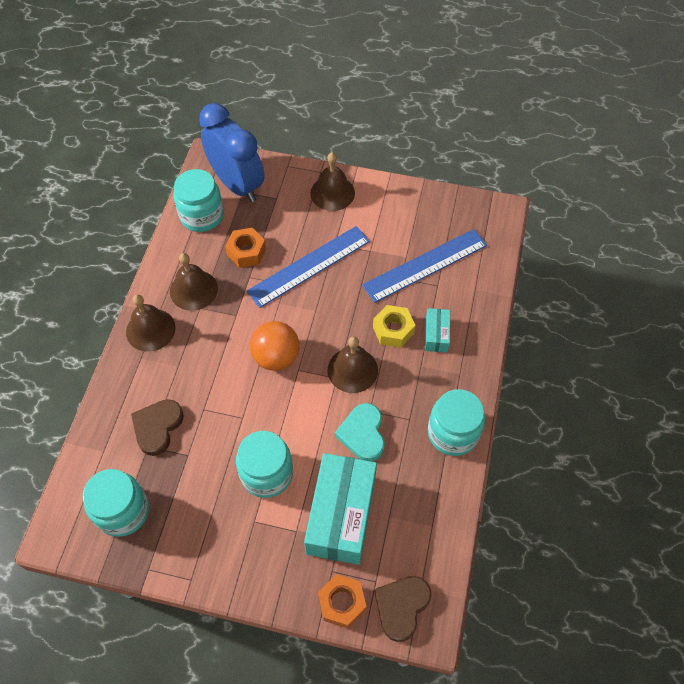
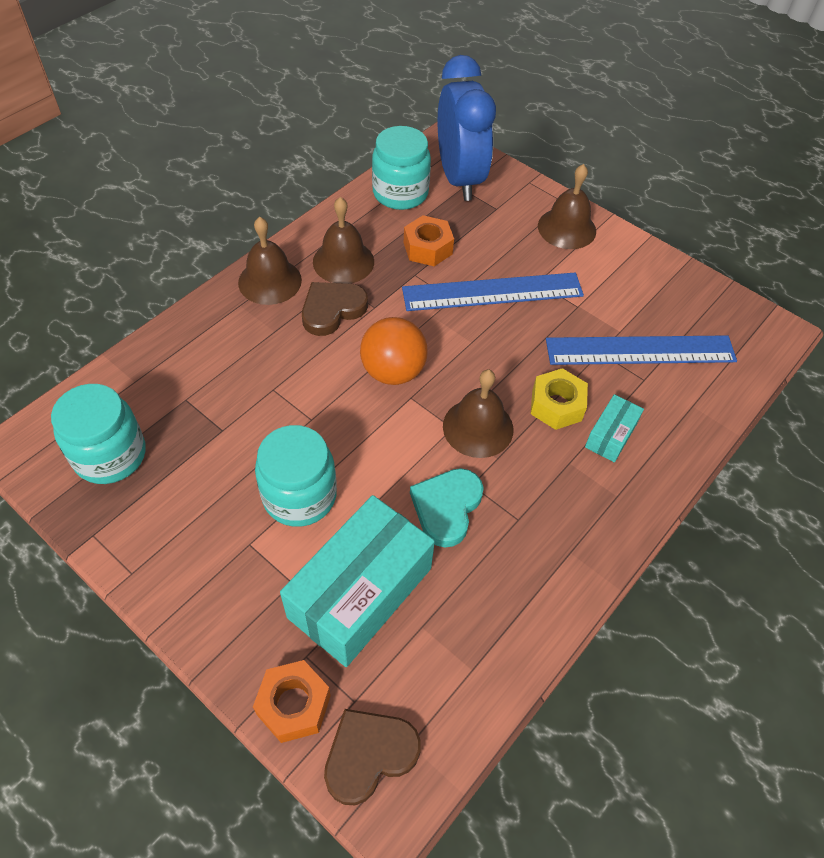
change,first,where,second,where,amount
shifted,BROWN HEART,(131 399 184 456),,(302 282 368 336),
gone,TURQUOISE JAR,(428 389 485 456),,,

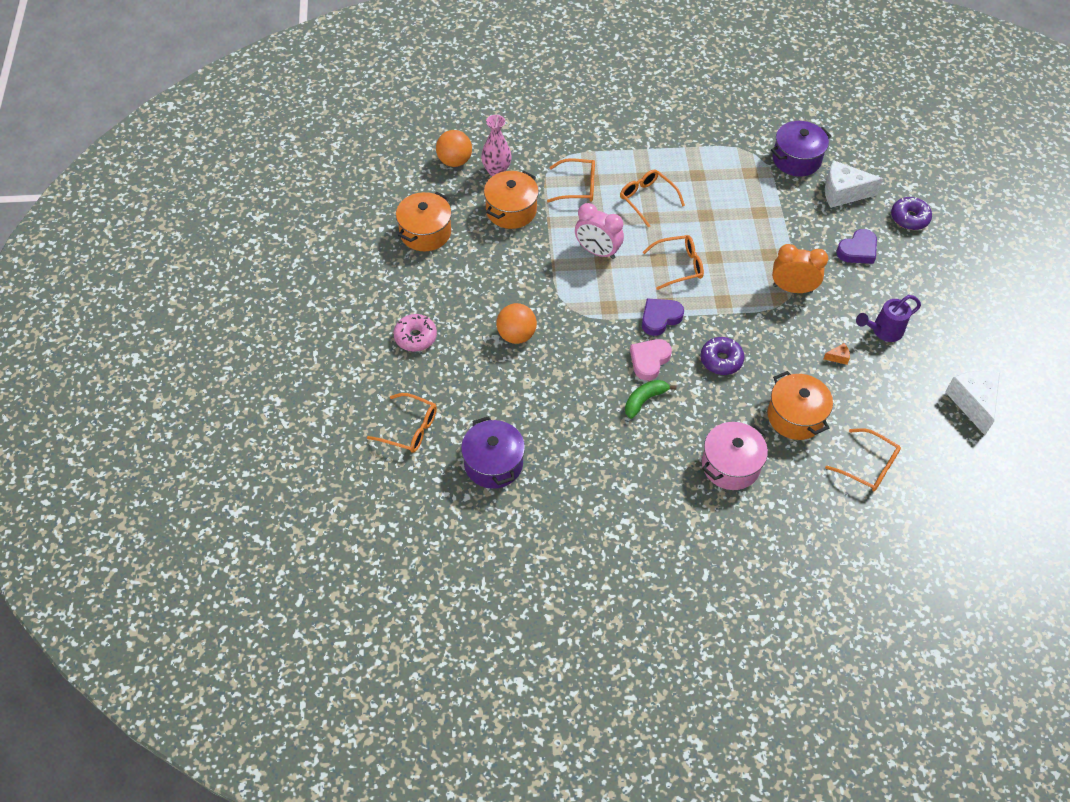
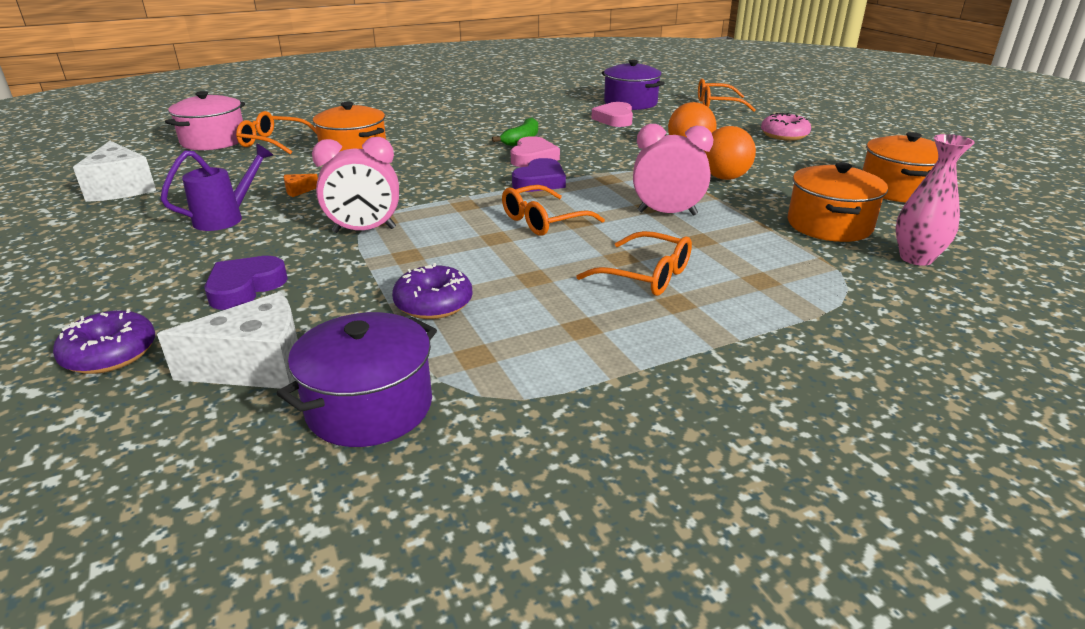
change,first,where,second,where,amount
shifted,PINK POT,(702 422 768 490),,(165 91 245 150),
repainted,ORANGE CLOCK,(772 244 828 293),PINK CLOCK,(312 137 399 233),
shifted,PURPLE DONUT,(700 337 744 375),,(392 263 473 319),
new,,,PINK HEART,(591 102 633 127),
shifted,ORANGE BALL,(436 130 472 167),,(704 126 756 180),
gone,ORANGE GLASSES,(547 158 595 203),,,

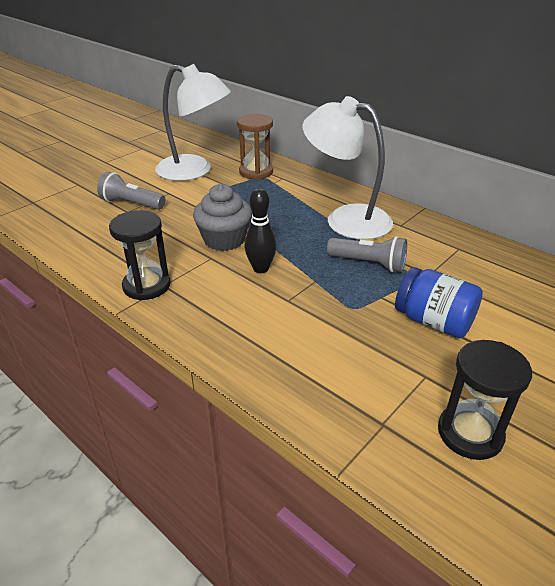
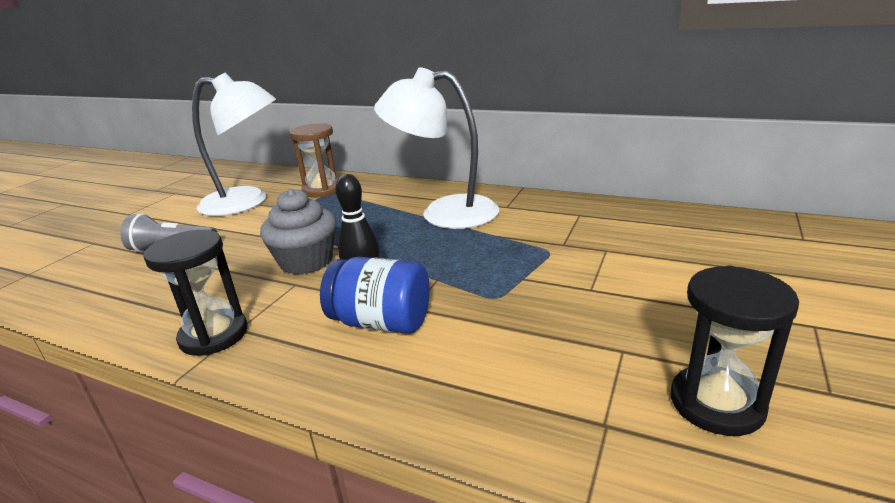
change,first,where,second,where,amount
shifted,BLUE JAR,(395 267 483 338),,(320 257 430 334),
gone,GREY FLASHLIGHT,(327 236 407 272),,,

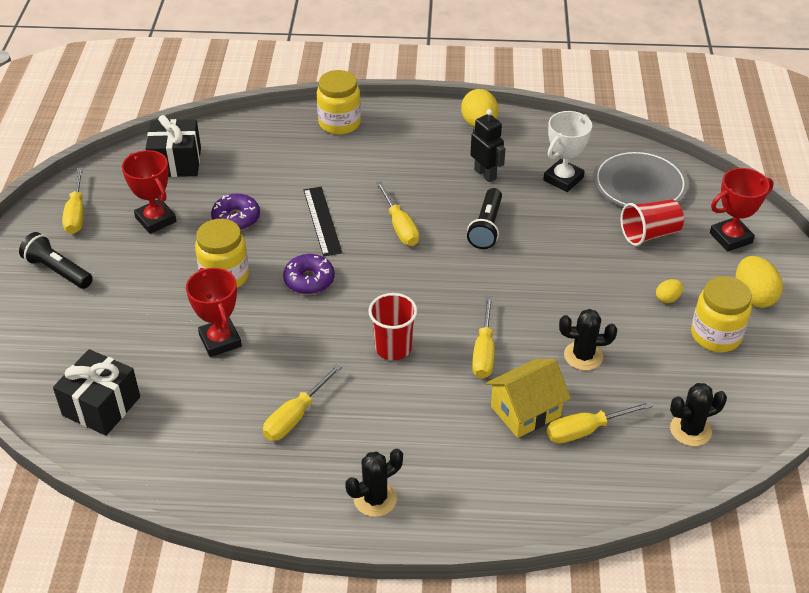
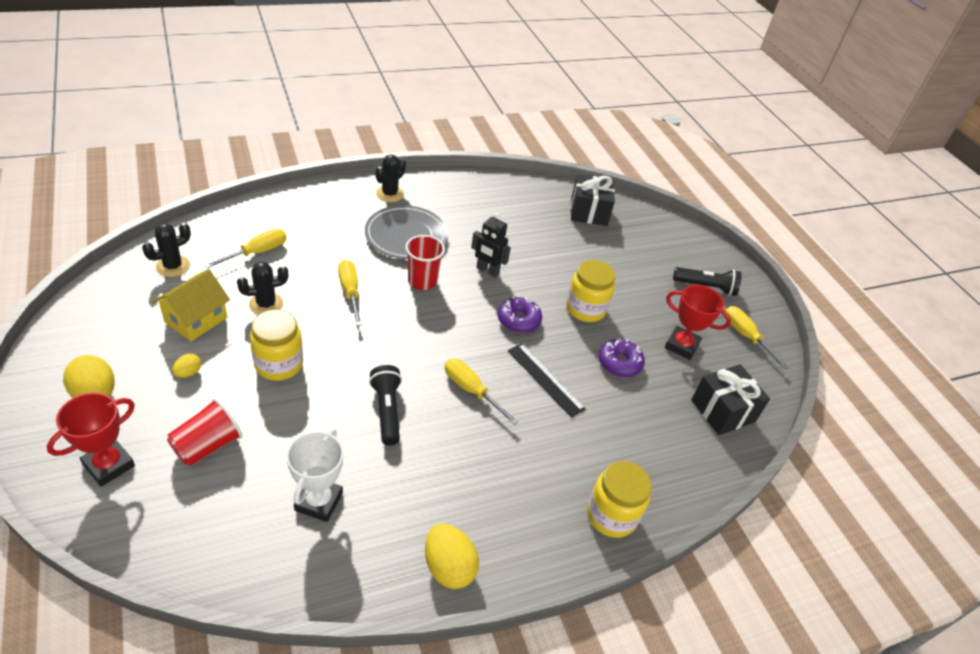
change,first,where,second,where,amount
shifted,YELLOW HOUSE,(486 359 571 438),,(153 269 230 342),
shifted,YELLOW JAR,(691 276 752 352),,(250 310 303 381),
shifted,GREY PLATE,(593 149 689 207),,(365 205 448 259),
shifted,BLACK ROBOT,(470 109 506 182),,(471 213 511 277),
gone,RED TROPHY,(186 268 242 357),,,
gone,YELLOW SCREWDRIVER,(263 364 342 441),,,

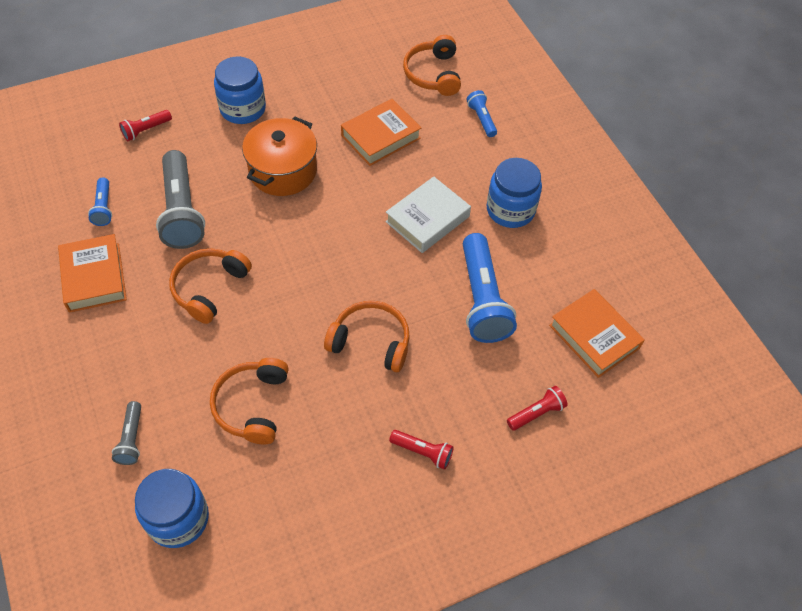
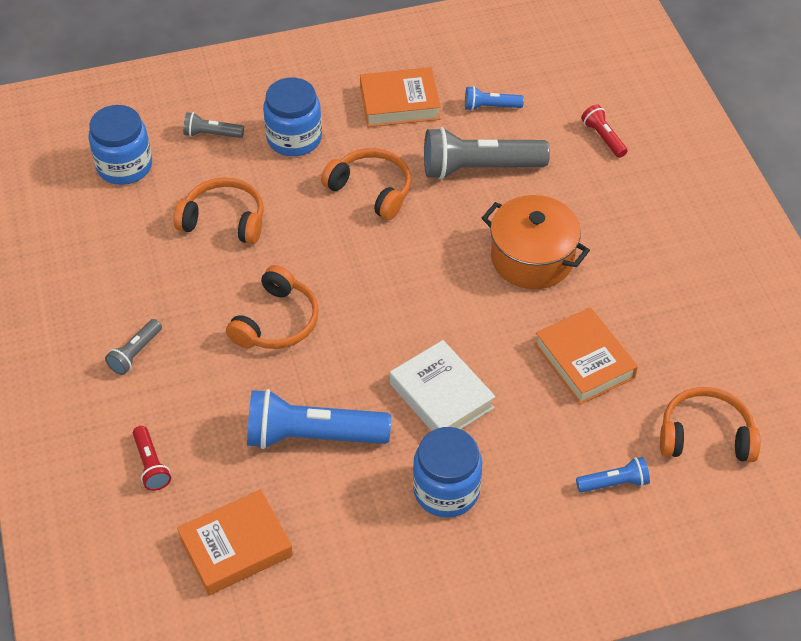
change,first,where,second,where,amount
repainted,RED FLASHLIGHT,(389 430 454 470),GREY FLASHLIGHT,(105 319 162 375),
shifted,BLUE JAR,(214 56 266 124),,(263 78 322 156),

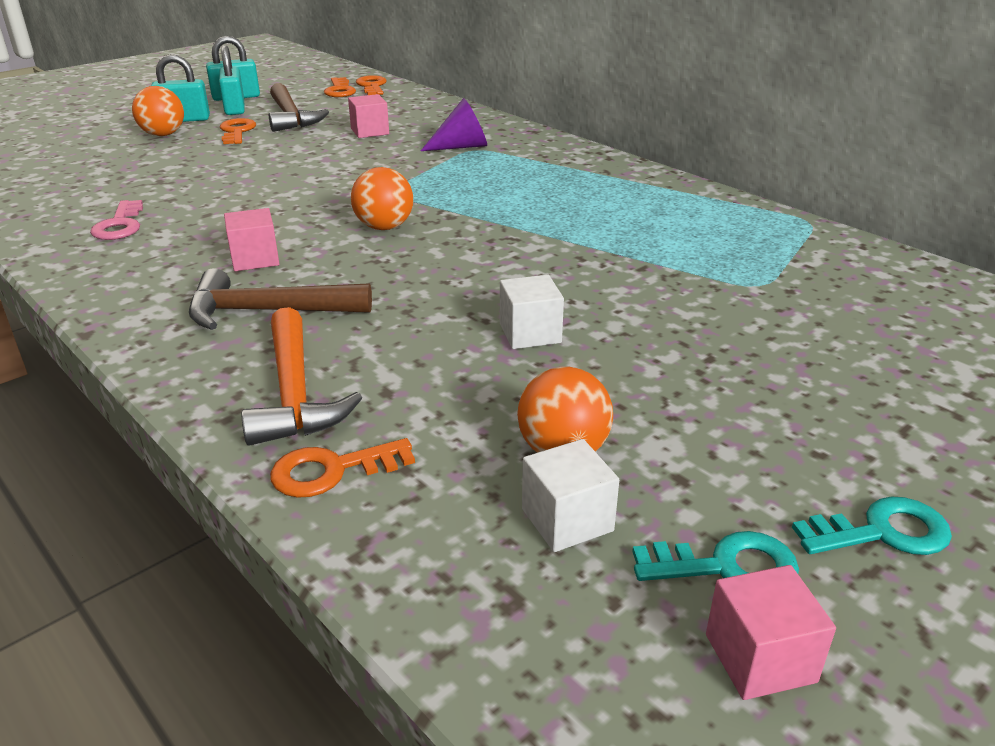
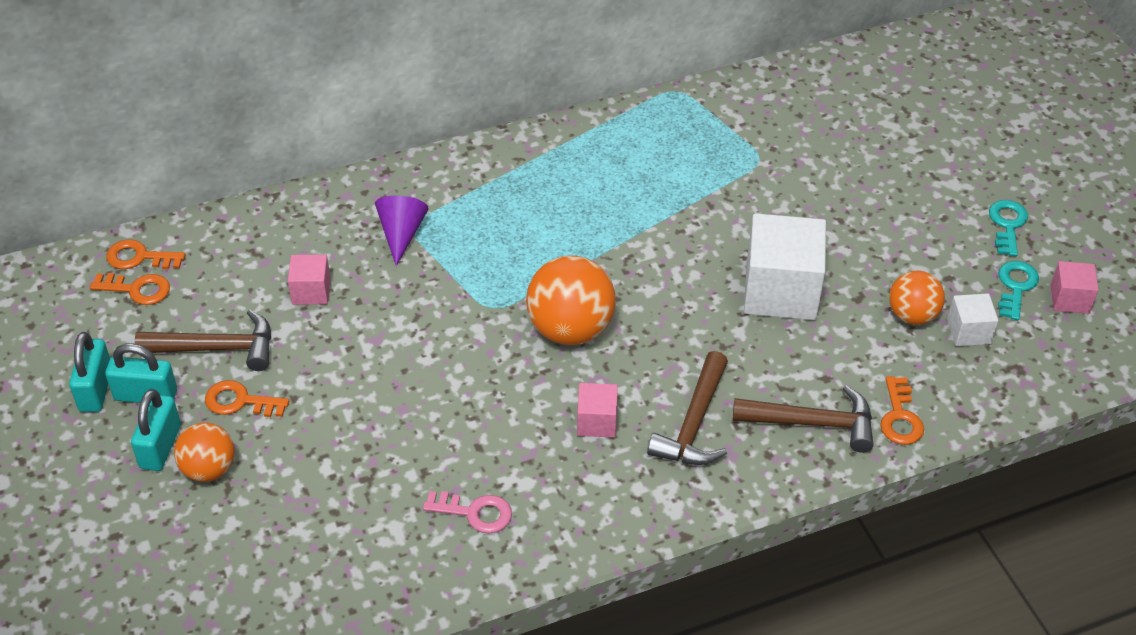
change,first,where,second,where,amount
scaled,ORANGE BALL,(351 167 413 230),,(526 255 616 345),x1.62
repainted,ORANGE HAMMER,(242 307 362 446),BROWN HAMMER,(733 385 873 453),
scaled,WHITE CUBE,(500 275 564 349),,(744 213 826 320),x2.01

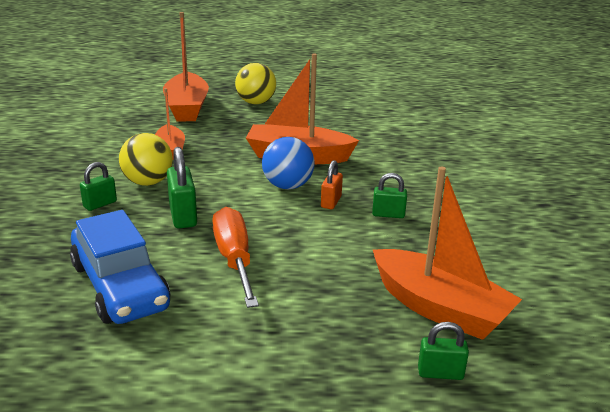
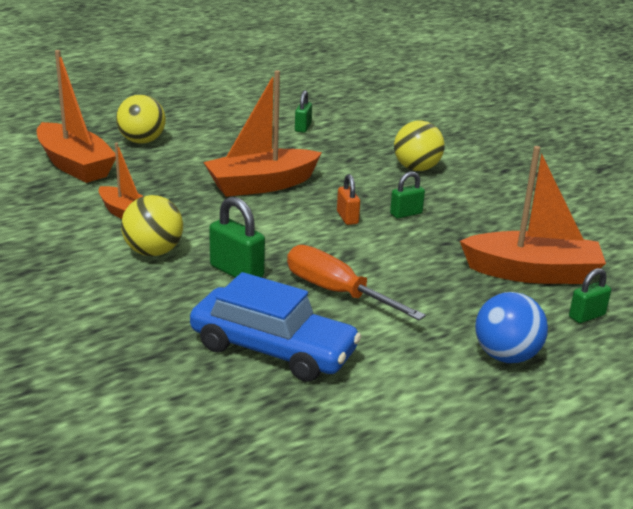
change,first,where,second,where,amount
shifted,GREEN PADLOCK,(80 162 117 211),,(295 90 312 133),
new,,,YELLOW BALL,(394 121 445 171),
shifted,BLUE BALL,(262 137 314 189),,(475 292 548 363),

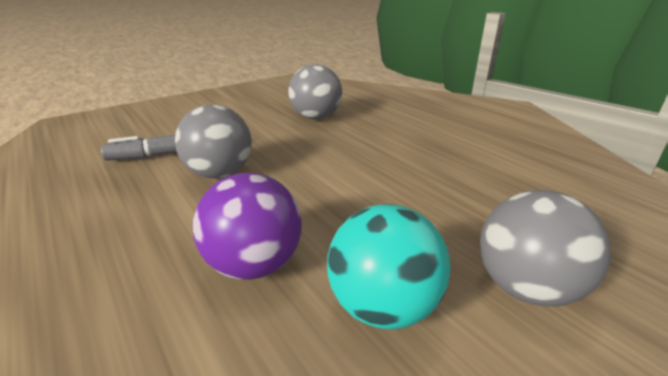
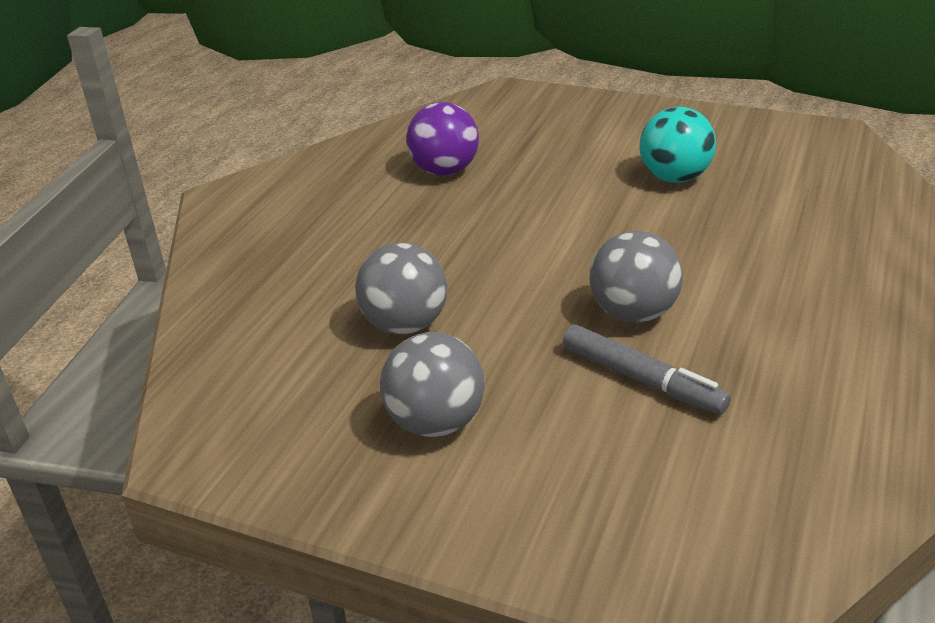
change,first,where,second,where,amount
shifted,GREY BALL,(480 190 611 307),,(380 332 485 437),
shifted,PURPLE BALL,(193 173 302 280),,(406 102 479 176),

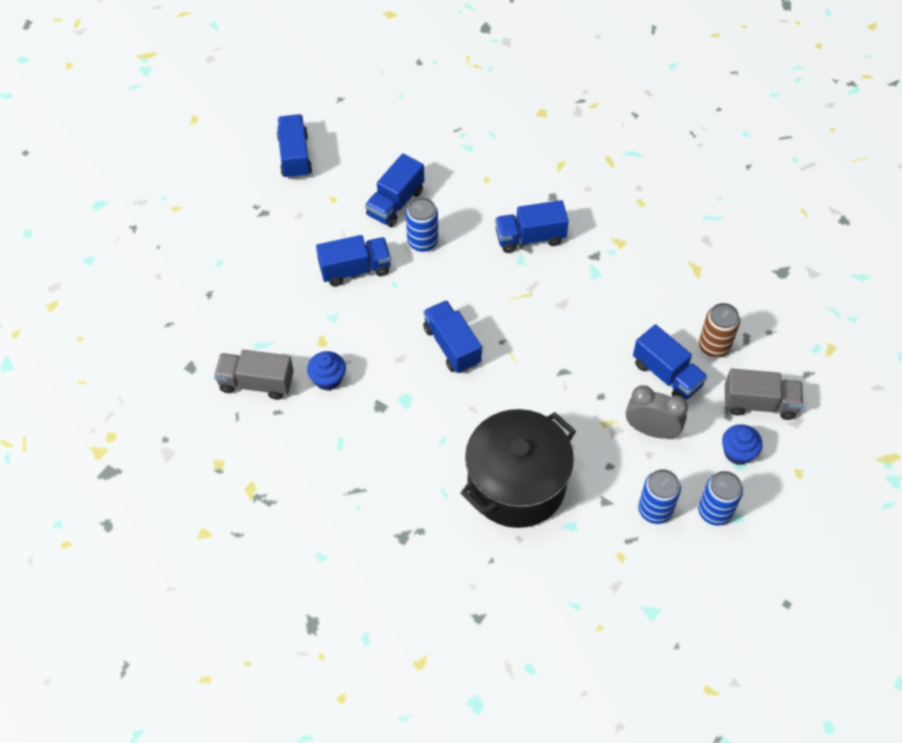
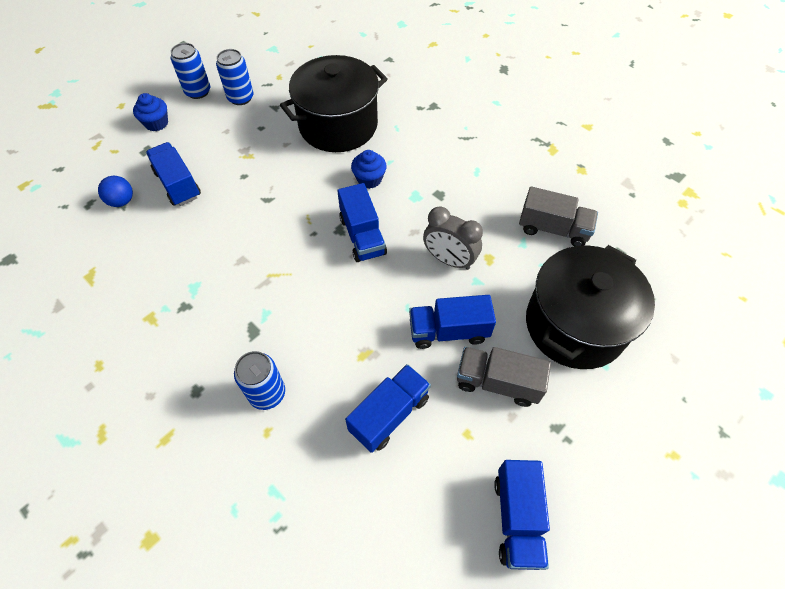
change,first,where,second,where,amount
swapped,BROWN CAN,(699 303 740 357),BLUE BALL,(98 176 133 207),
shifted,BLUE CAN,(406 197 438 252),,(234 351 285 410),
shifted,BLUE CUPCAKE,(307 351 346 391),,(351 150 387 189),
shifted,GREY CLOCK,(626 385 688 439),,(423 206 483 270),
shifted,GREY TRUCK,(725 369 803 420),,(457 347 551 407),
new,,,BLACK POT,(526 245 655 369),
gone,BLUE TRUCK,(495 200 569 253),,,

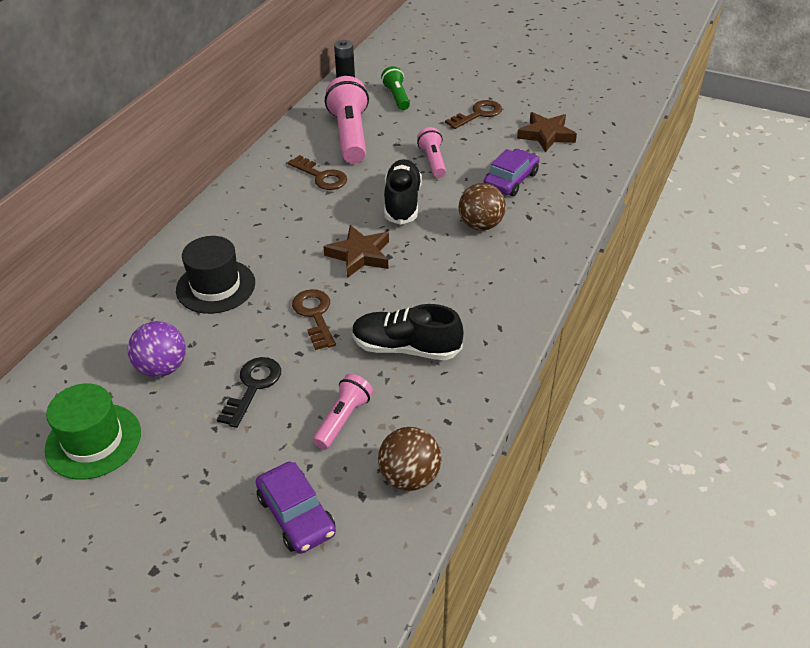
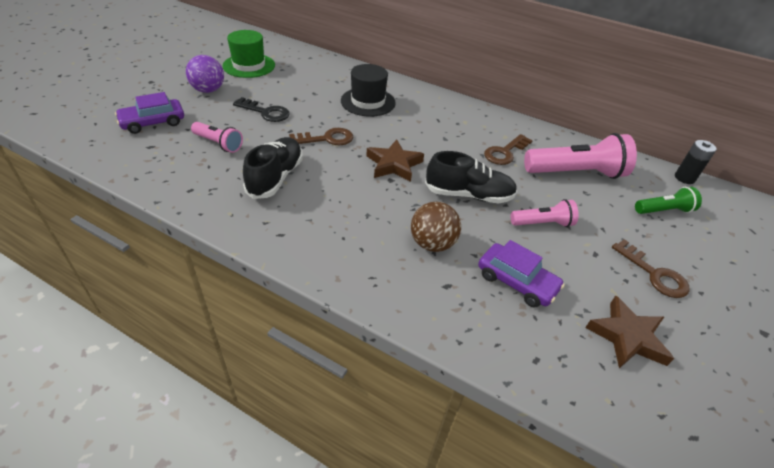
change,first,where,second,where,amount
shifted,PURPLE BALL,(128 321 186 377),,(186 55 224 93),
gone,BROWN BALL,(378 427 441 491),,,

